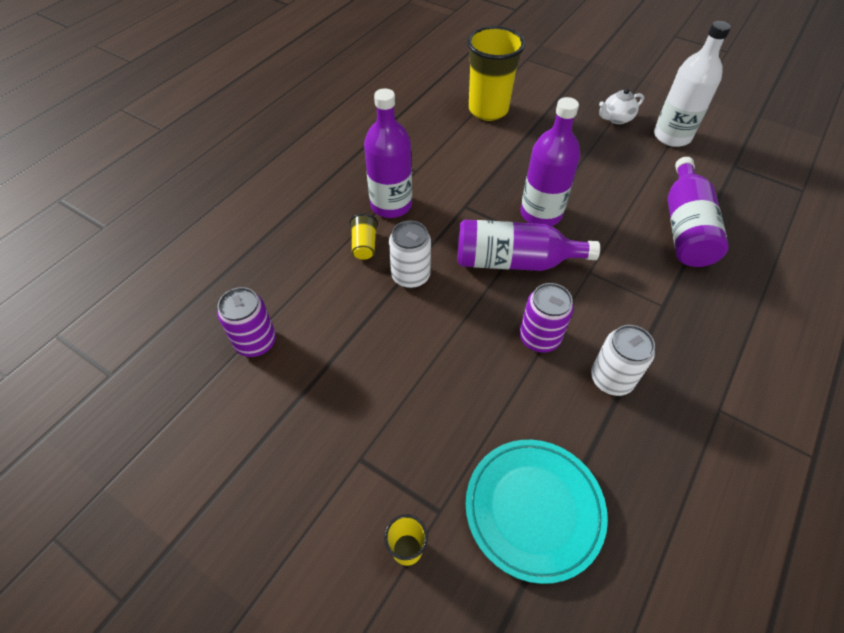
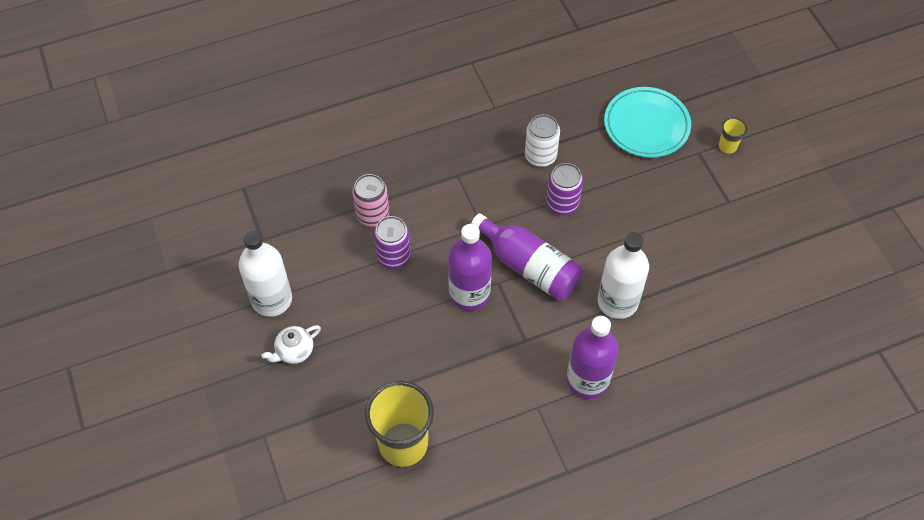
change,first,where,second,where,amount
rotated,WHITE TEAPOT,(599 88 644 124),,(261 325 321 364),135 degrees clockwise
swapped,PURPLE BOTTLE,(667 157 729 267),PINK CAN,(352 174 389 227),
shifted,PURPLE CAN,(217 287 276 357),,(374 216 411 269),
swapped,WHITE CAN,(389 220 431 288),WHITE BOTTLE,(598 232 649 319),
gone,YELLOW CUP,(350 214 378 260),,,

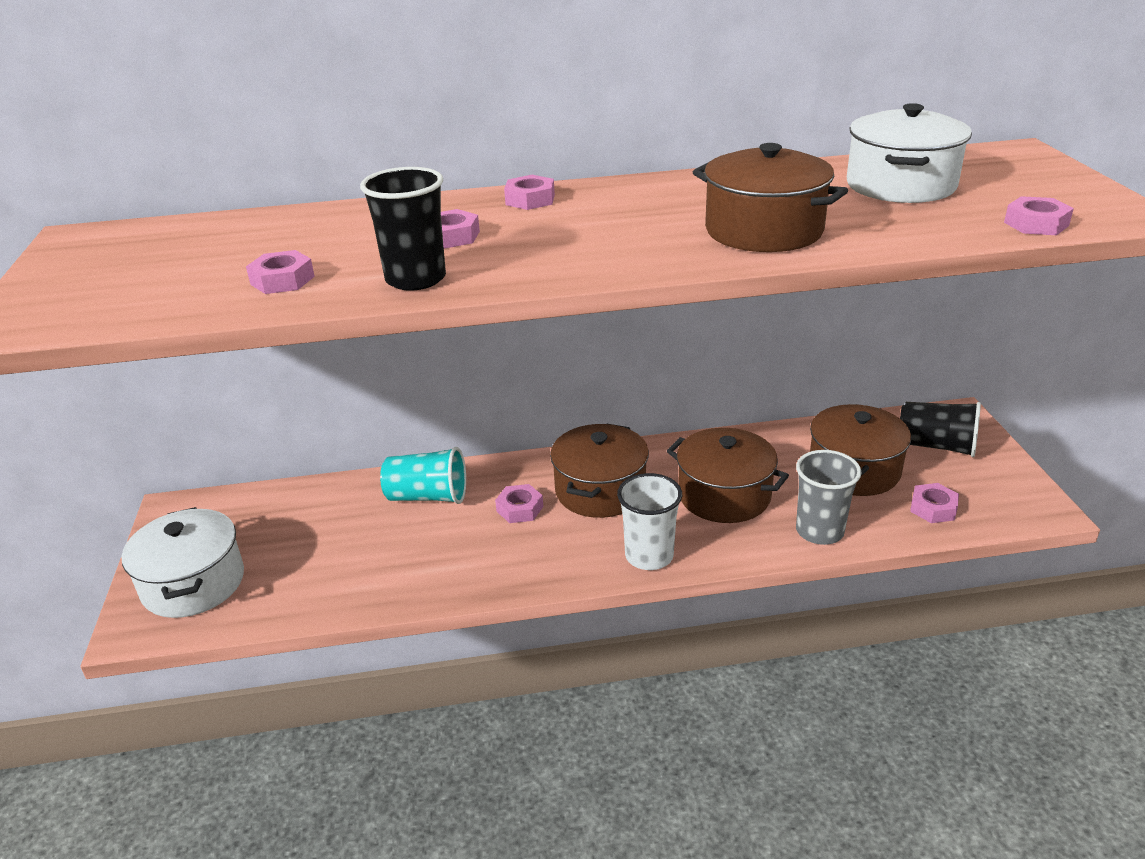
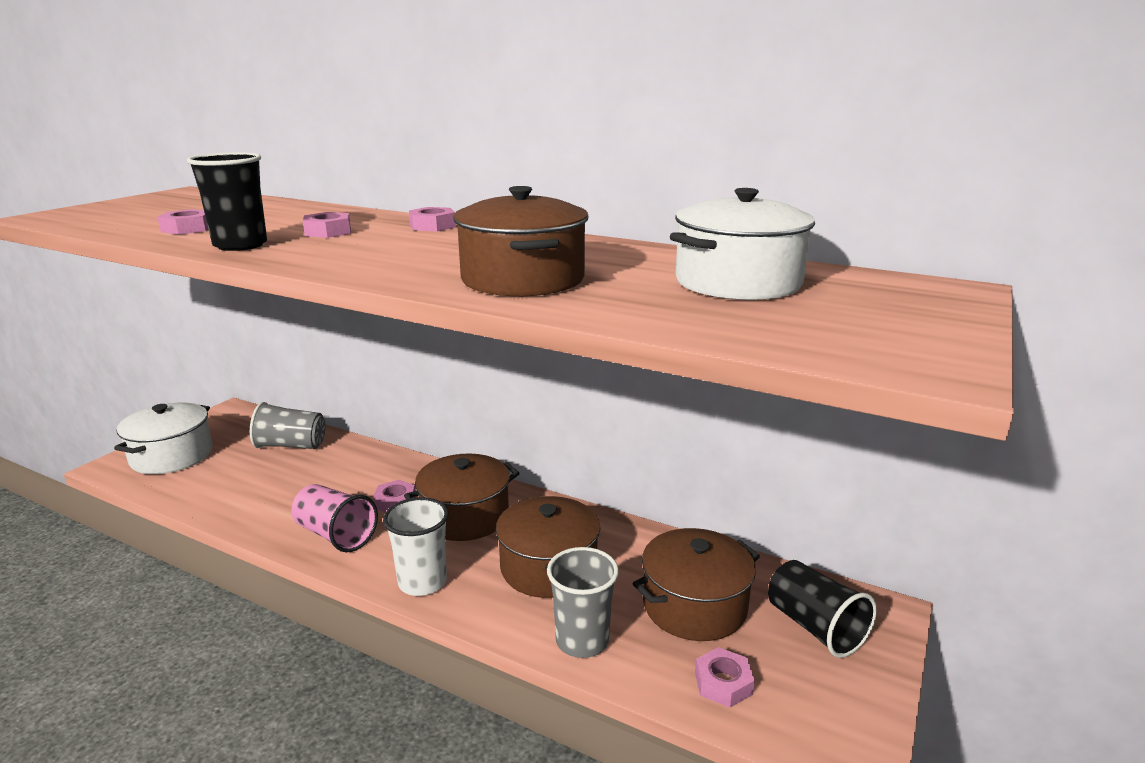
change,first,where,second,where,amount
new,,,GREY CUP,(250 402 325 449),
new,,,PINK CUP,(292 484 378 552),
gone,TURQUOISE CUP,(380 447 466 504),,,
gone,PINK NUT,(1004 196 1074 235),,,

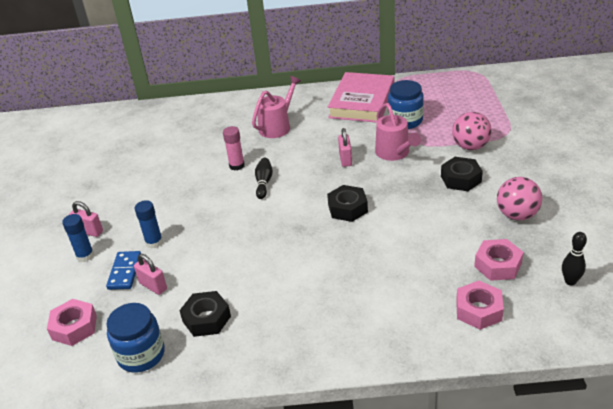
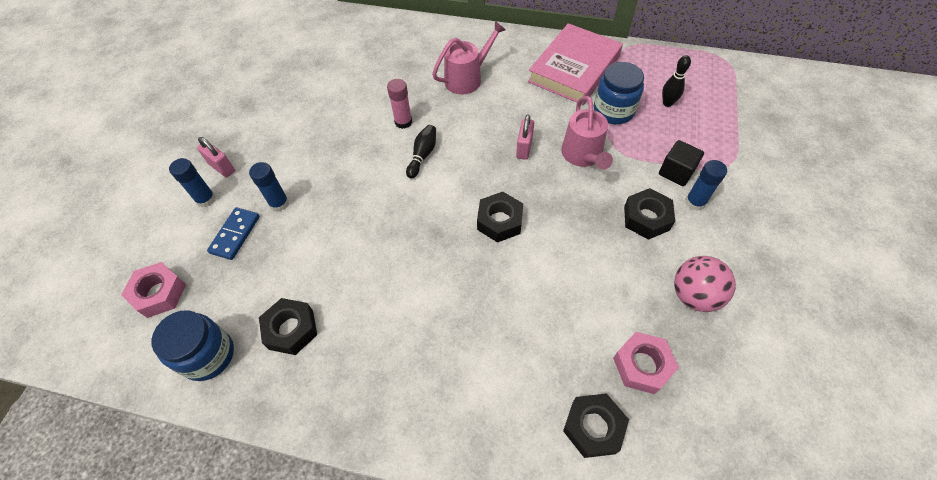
change,first,where,second,where,amount
repainted,PINK NUT,(456 280 504 330),BLACK NUT,(563 393 629 458),
swapped,PINK BALL,(452 112 492 150),BLACK CUBE,(659 140 704 186),
shifted,BLACK BOWLING PIN,(562 232 587 285),,(662 55 691 107),
new,,,BLUE GLUE STICK,(685 160 727 211),
gone,PINK PADLOCK,(134 254 167 295),,,

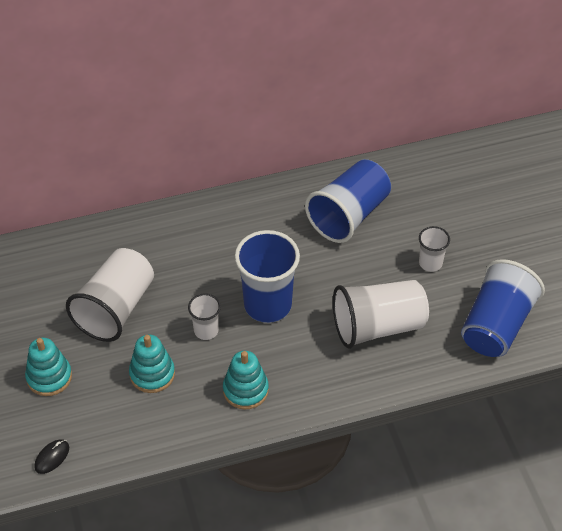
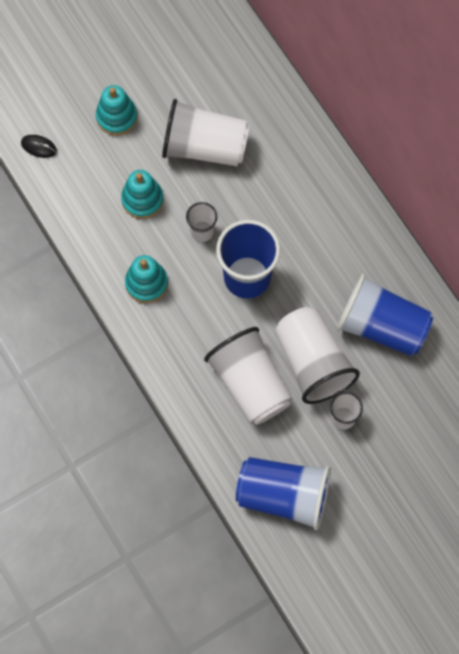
change,first,where,second,where,amount
new,,,WHITE CUP,(275 307 360 404),

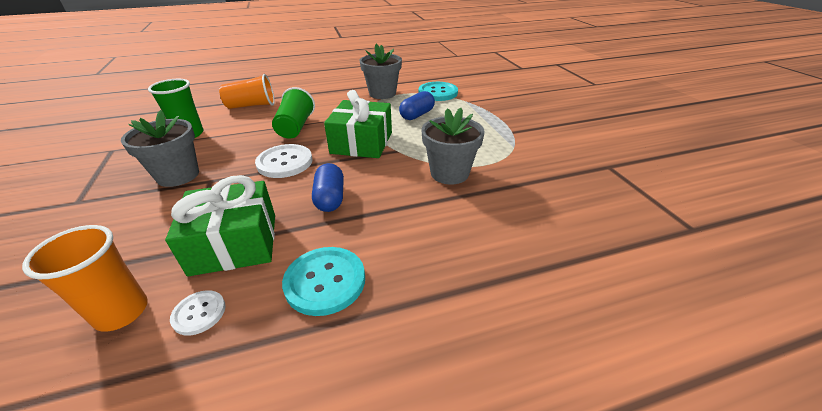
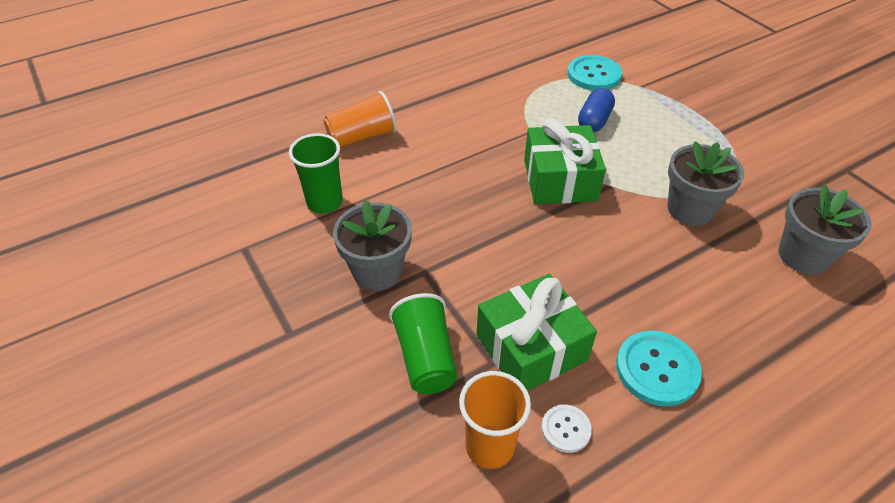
change,first,where,second,where,amount
shifted,GREEN CUP,(272 87 315 139),,(389 293 457 394),
shifted,GREY FLOWER POT,(360 44 402 99),,(778 184 872 274),
gone,WHITE BUTTON,(255 144 313 178),,,
gone,BLUE CAPSULE,(312 163 344 212),,,

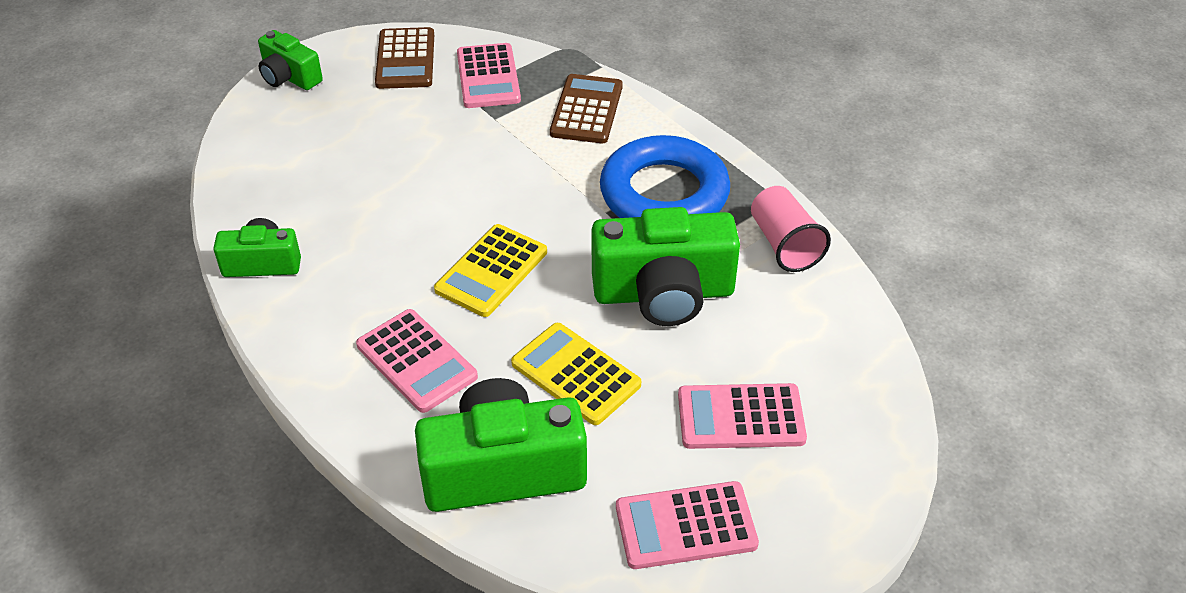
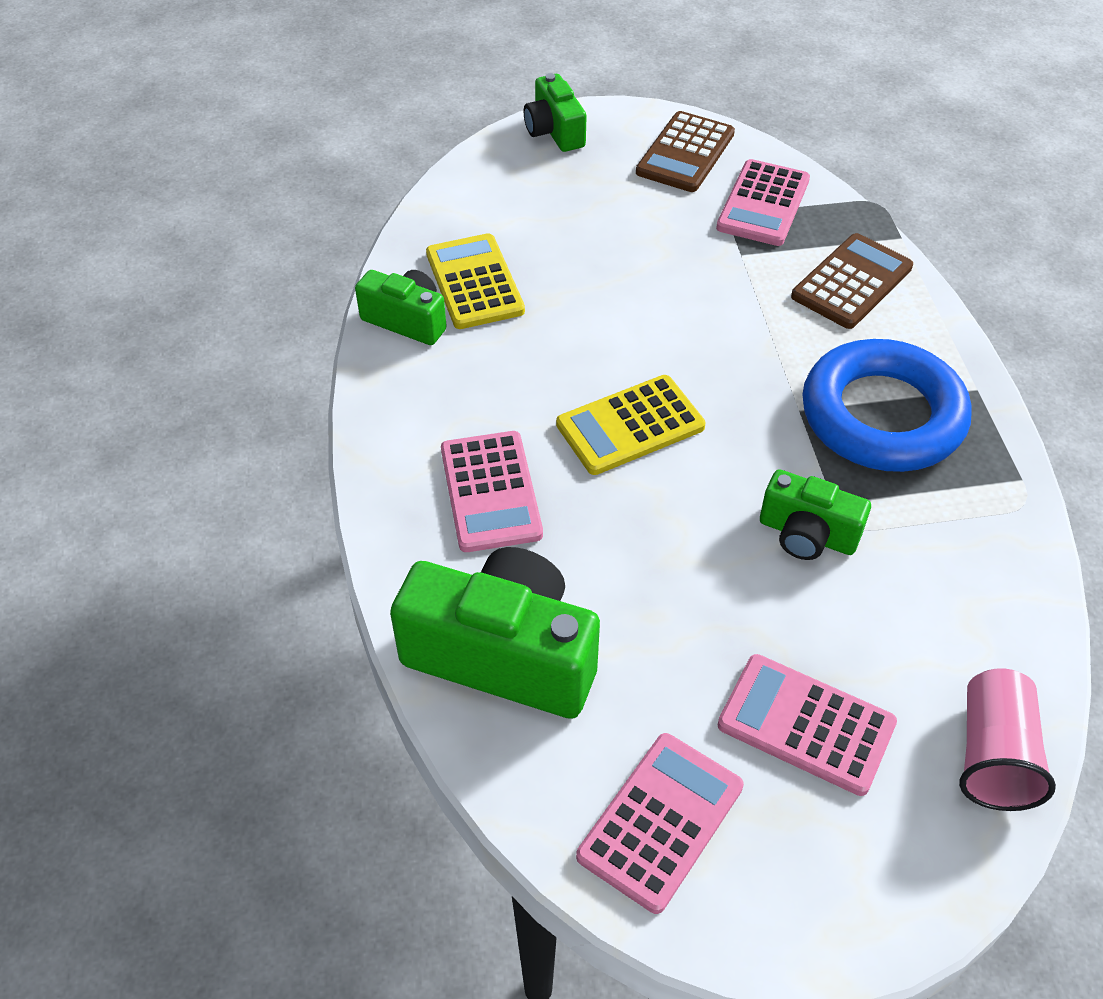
change,first,where,second,where,amount
shifted,YELLOW CALCULATOR,(511 323 641 425),,(426 233 525 329),
rotated,PINK CALCULATOR,(616 481 759 569),,(576 733 744 914),105 degrees clockwise
scaled,GREEN CAMERA,(592 207 740 326),,(760 469 871 560),x0.56
shifted,PINK CUP,(751 186 831 272),,(959 668 1056 811),

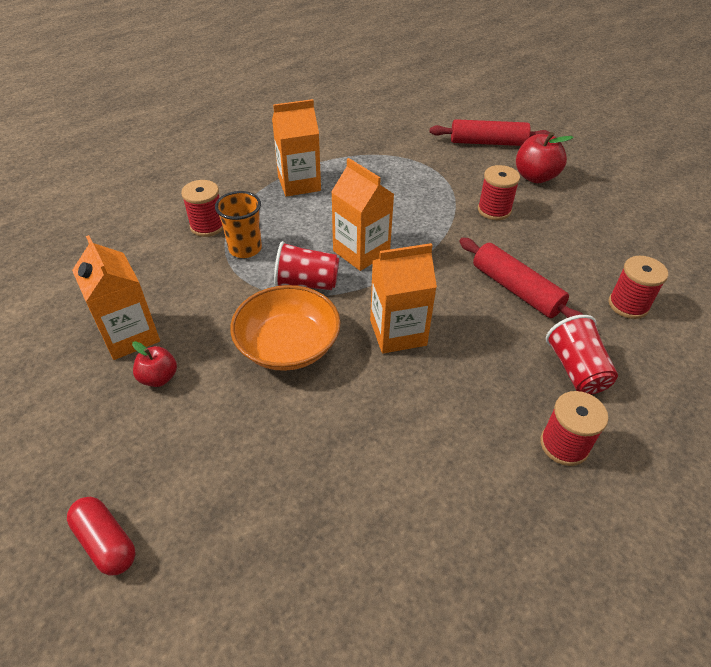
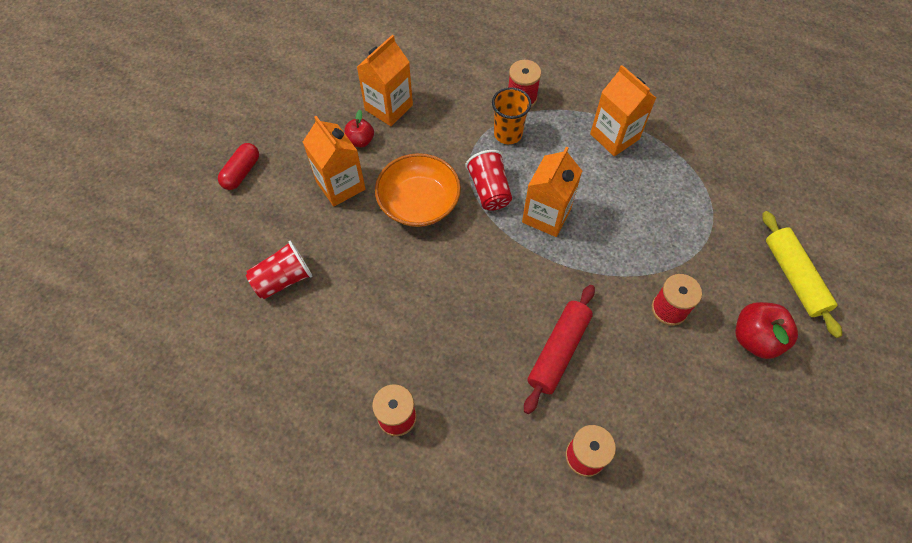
change,first,where,second,where,amount
shifted,RED CUP,(546 315 618 394),,(246 241 312 299),
shifted,ORANGE CARTON,(370 243 437 354),,(303 116 366 206),
repainted,RED ROLLING PIN,(430 119 550 146),YELLOW ROLLING PIN,(762 211 842 338),

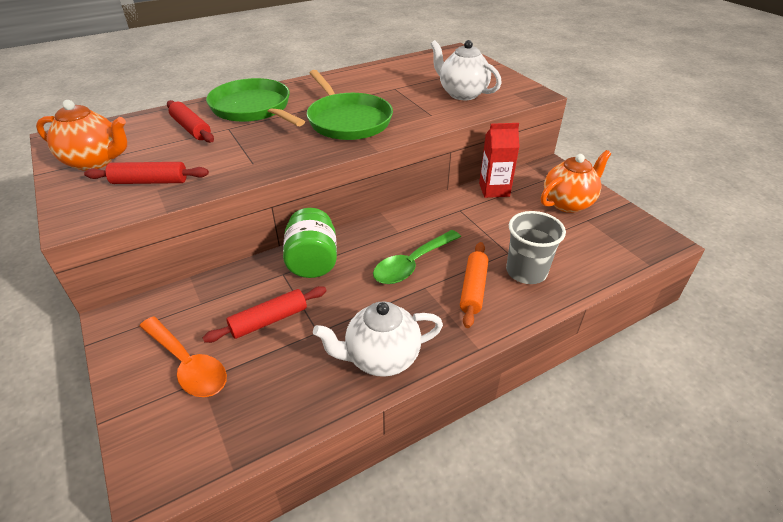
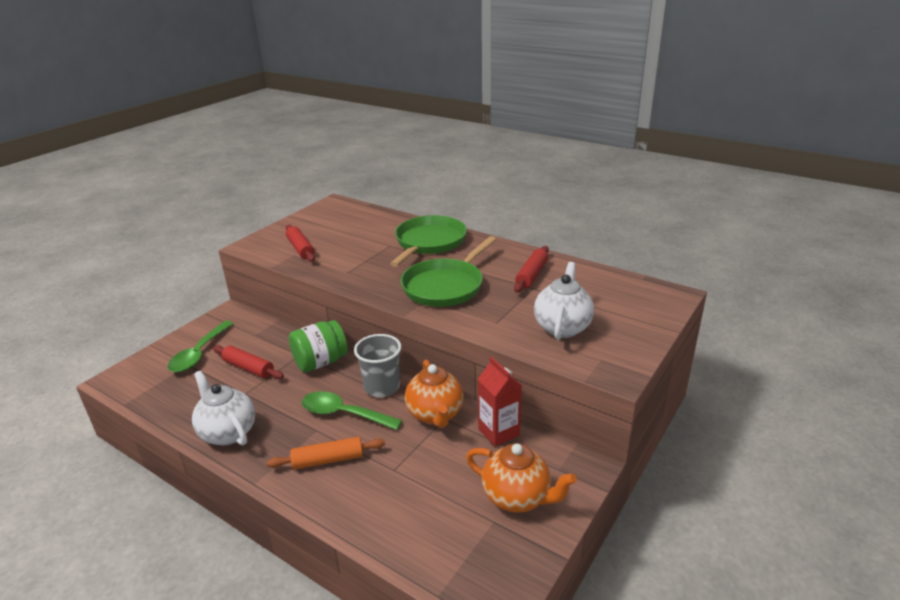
change,first,where,second,where,amount
repainted,ORANGE SPOON,(139 316 227 397),GREEN SPOON,(168 321 234 372),
shifted,GREY CUP,(506 211 566 284),,(354 334 401 397),
shifted,ORANGE TEAPOT,(36 100 127 171),,(405 359 463 428),
shifted,RED ROLLING PIN,(167 100 214 143),,(514 246 549 293),

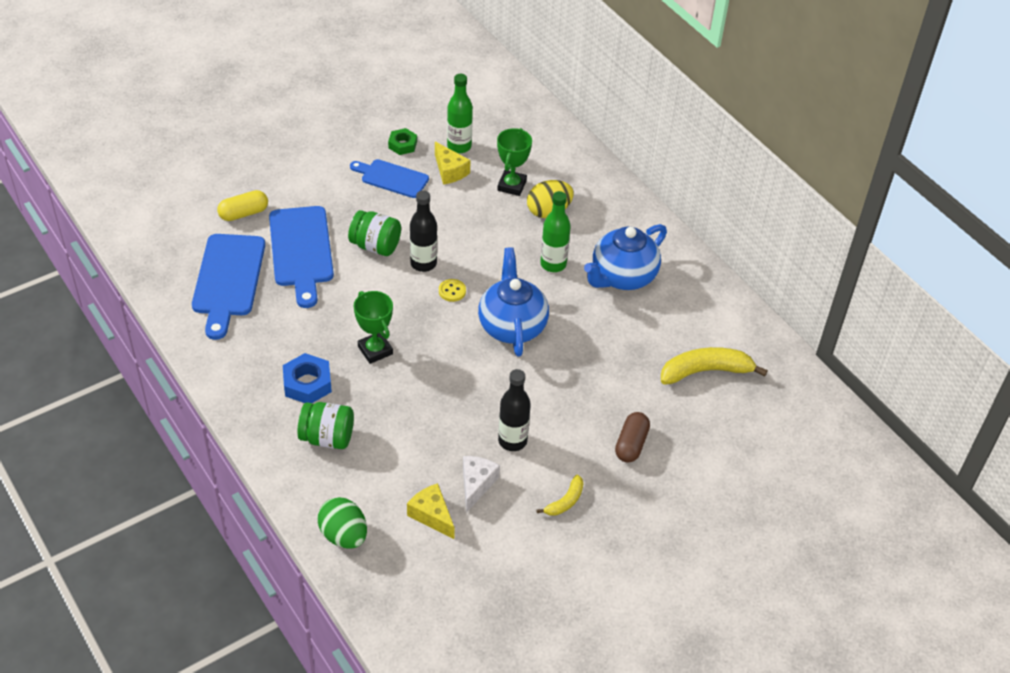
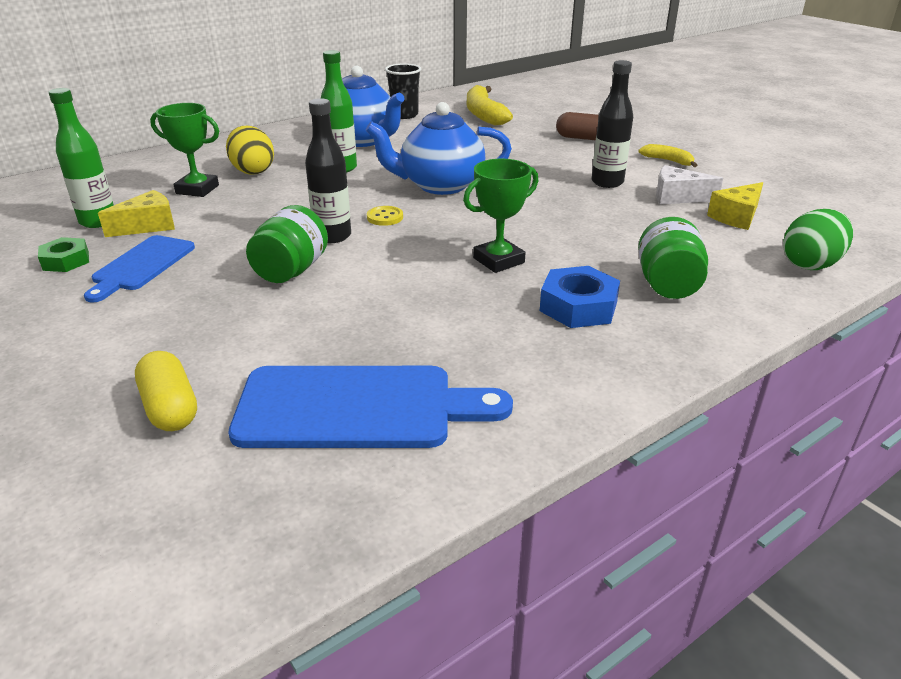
change,first,where,second,where,amount
new,,,BLACK CUP,(385 63 421 119),
gone,BLUE CUTTING BOARD,(269 206 334 308),,,

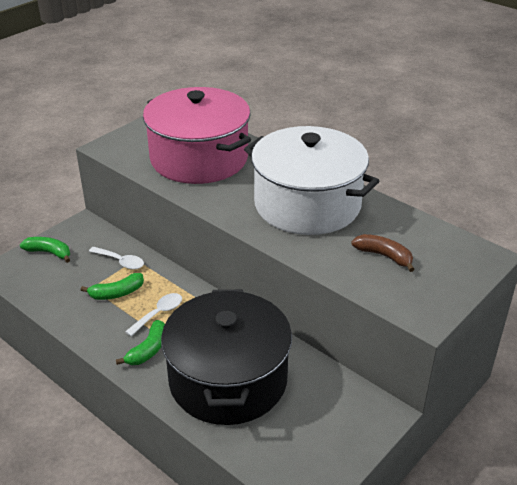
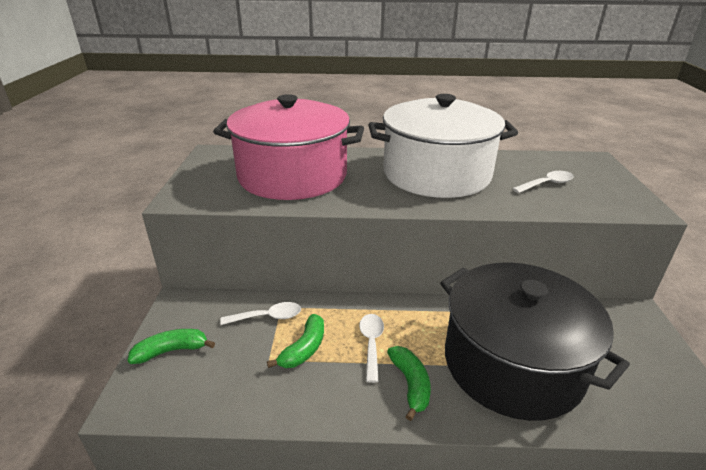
change,first,where,second,where,amount
swapped,BROWN BANANA,(351 234 415 272),WHITE SPOON,(512 171 574 193),

